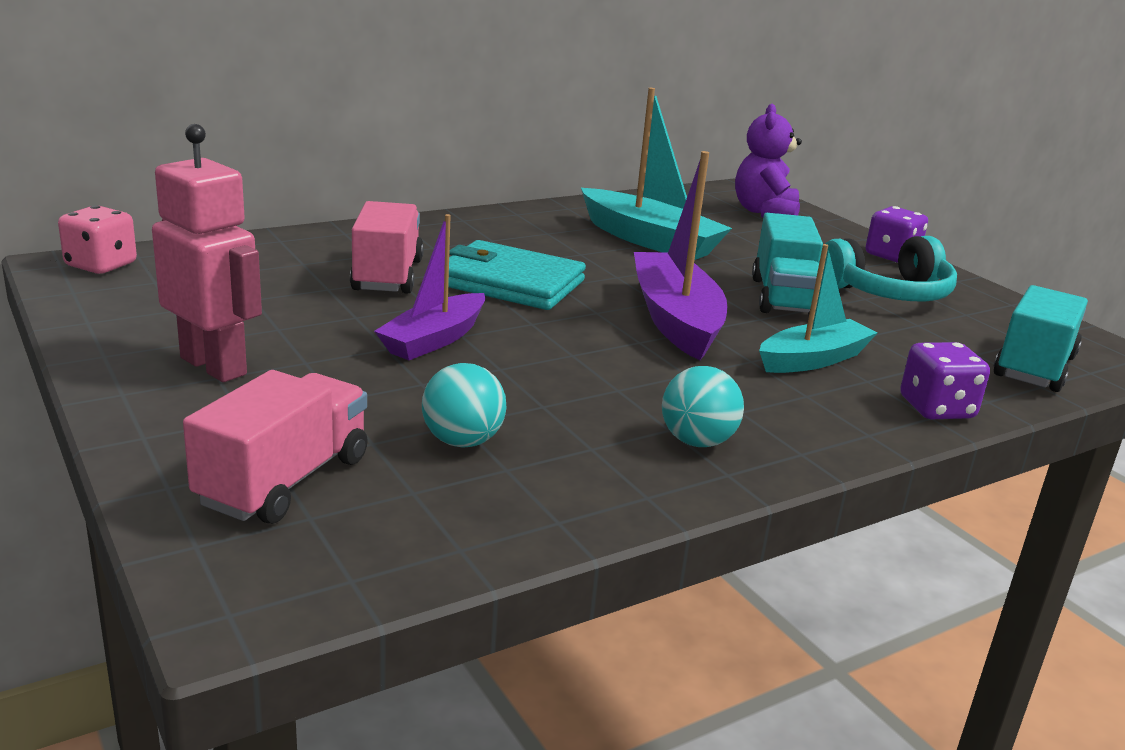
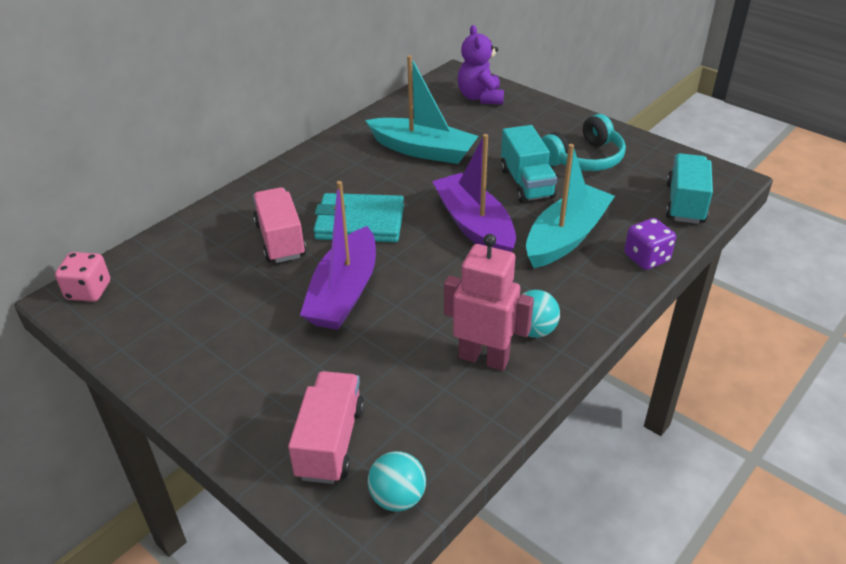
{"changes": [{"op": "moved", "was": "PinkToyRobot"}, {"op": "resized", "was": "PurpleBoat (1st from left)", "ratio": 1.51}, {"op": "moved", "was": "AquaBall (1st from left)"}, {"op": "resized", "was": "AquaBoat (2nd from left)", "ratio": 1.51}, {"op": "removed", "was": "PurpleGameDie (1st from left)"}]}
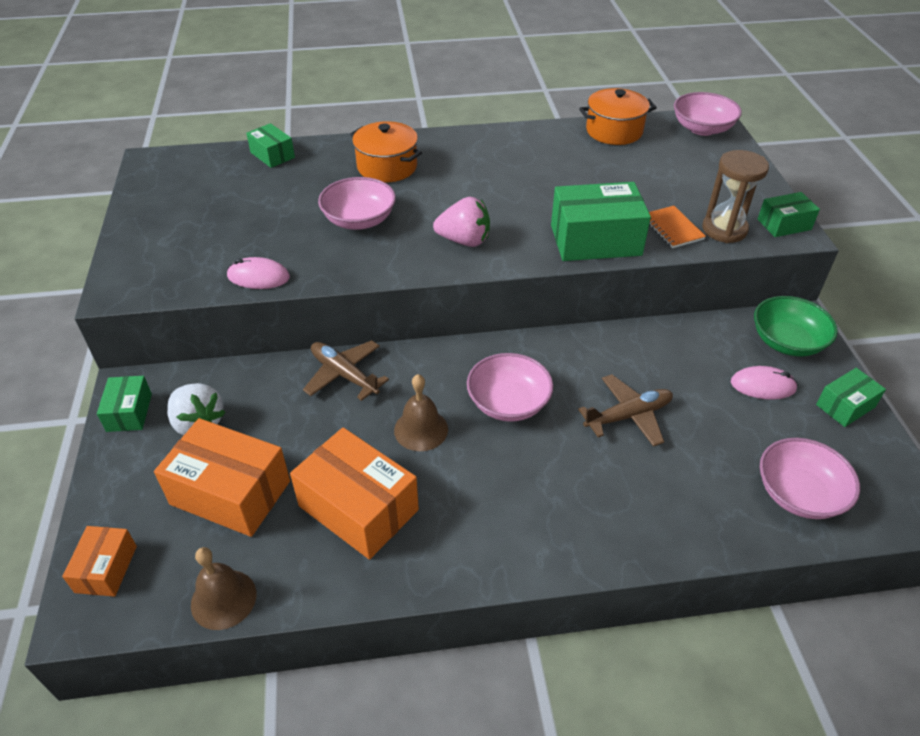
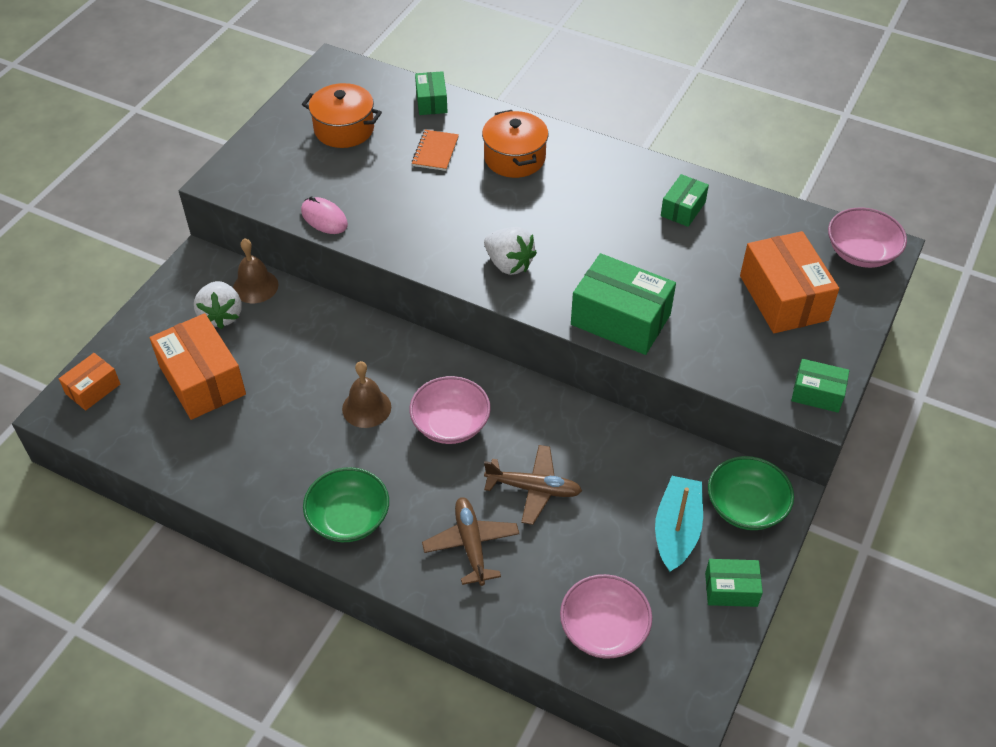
{"changes": [{"op": "moved", "was": "LeafGreenBox (1st from left in the first image)", "now": "LeafGreenBox (3rd from left)"}, {"op": "moved", "was": "BrownSchoolBell (1st from left)"}, {"op": "moved", "was": "BrightOrangeBox (3rd from left)"}, {"op": "moved", "was": "BrownToyPlane (1st from left)"}, {"op": "removed", "was": "PinkDeepDish (1st from left)"}, {"op": "recoloured", "was": "PinkToyStrawberry", "now": "SnowWhiteToyStrawberry (2nd from left)"}, {"op": "moved", "was": "BrightOrangePot (2nd from left in the first image)", "now": "BrightOrangePot (1st from left)"}, {"op": "moved", "was": "BrightOrangeNotebook"}, {"op": "removed", "was": "BrownHourglass"}, {"op": "replaced", "was": "PinkComputerMouse (2nd from left)", "now": "AquaBoat"}, {"op": "added", "now": "LeafGreenDeepDish (1st from left)"}]}
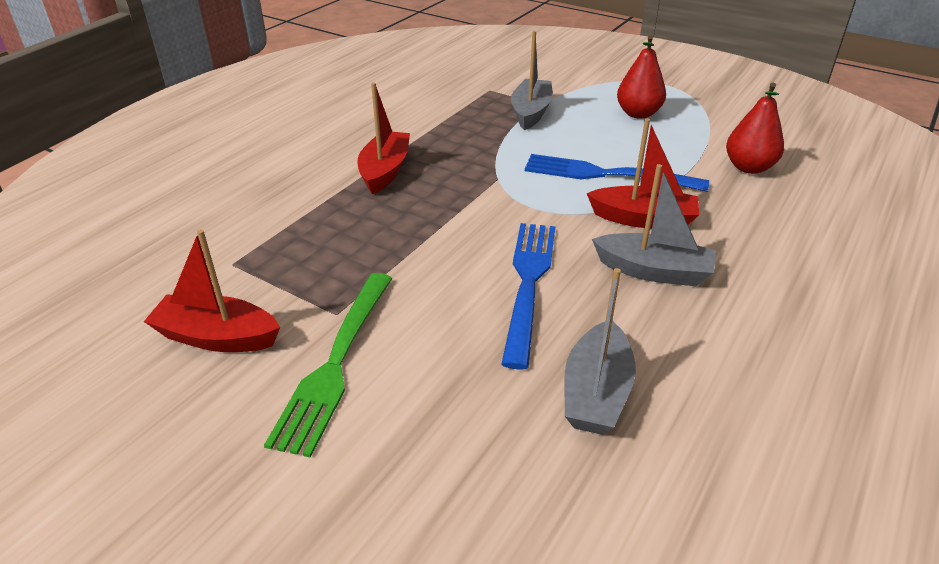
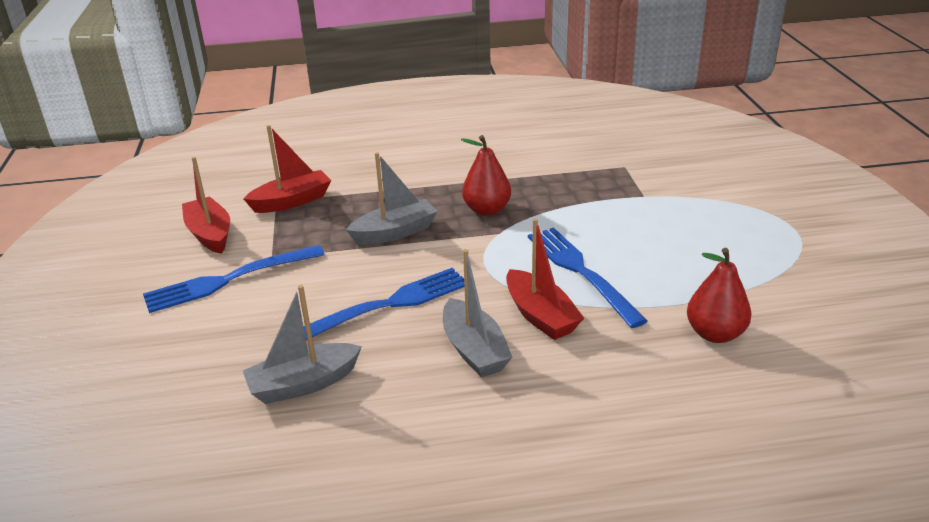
{"changes": [{"op": "recoloured", "was": "LeafGreenTableFork", "now": "CobaltTableFork (1st from left)"}, {"op": "moved", "was": "CrimsonBoat (2nd from left)"}, {"op": "moved", "was": "AshGreyBoat (1st from left in the first image)", "now": "AshGreyBoat (2nd from left)"}, {"op": "moved", "was": "CrimsonToyPear (1st from left)"}]}
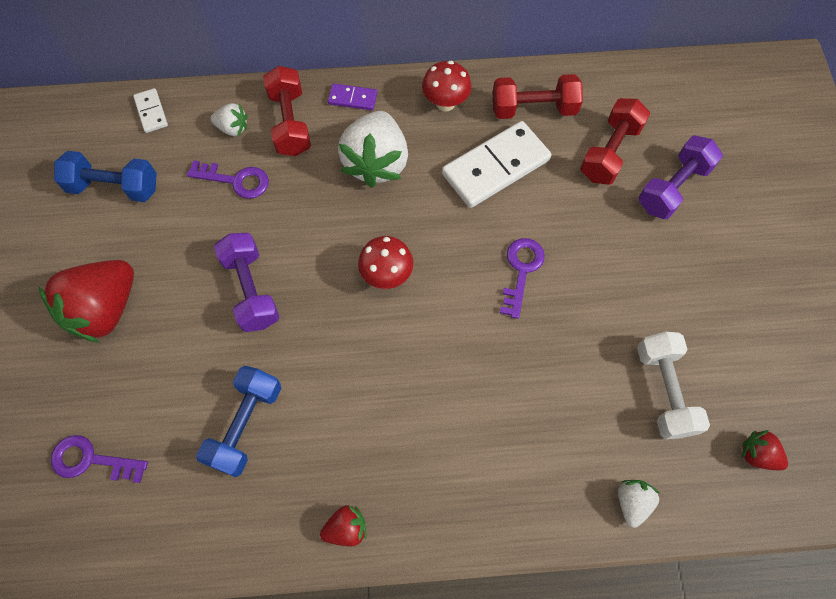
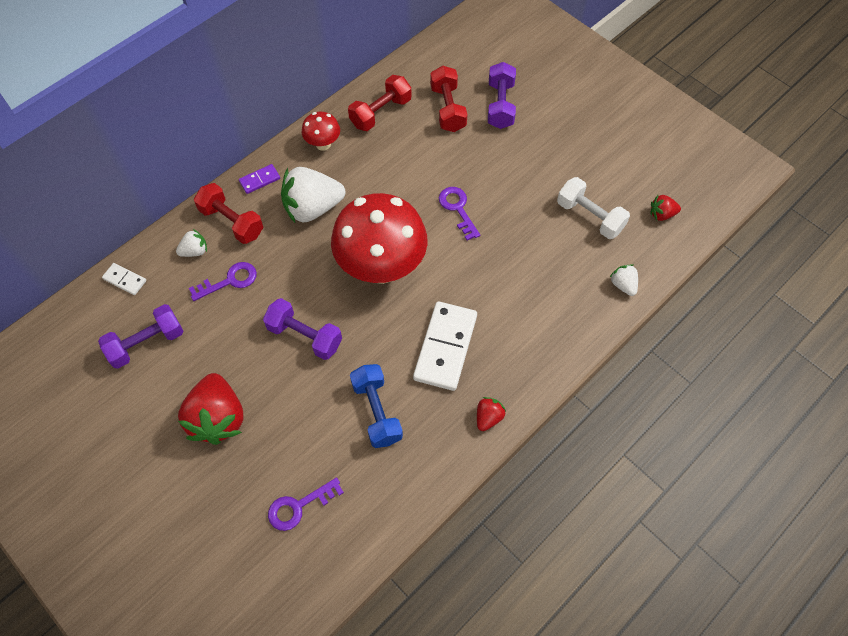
{"changes": [{"op": "recoloured", "was": "CobaltDumbbell (1st from left)", "now": "PurpleDumbbell (1st from left)"}, {"op": "turned", "was": "SnowWhiteToyStrawberry (2nd from left)", "clockwise": 105}, {"op": "resized", "was": "CrimsonFungus (1st from left in the first image)", "ratio": 2.22}, {"op": "moved", "was": "SnowWhiteDomino (2nd from left)"}]}
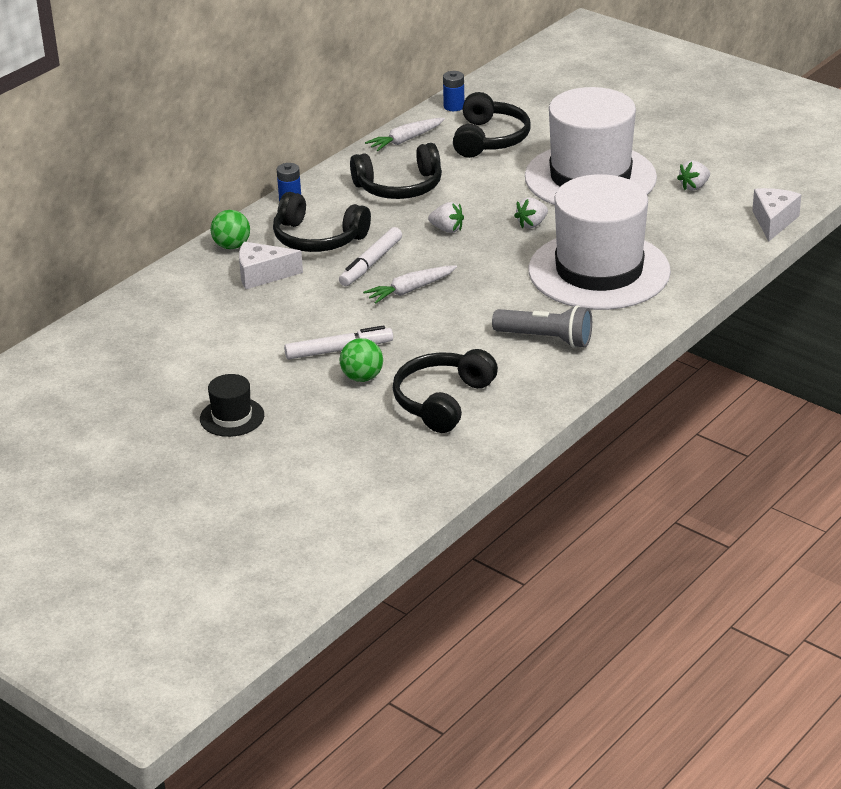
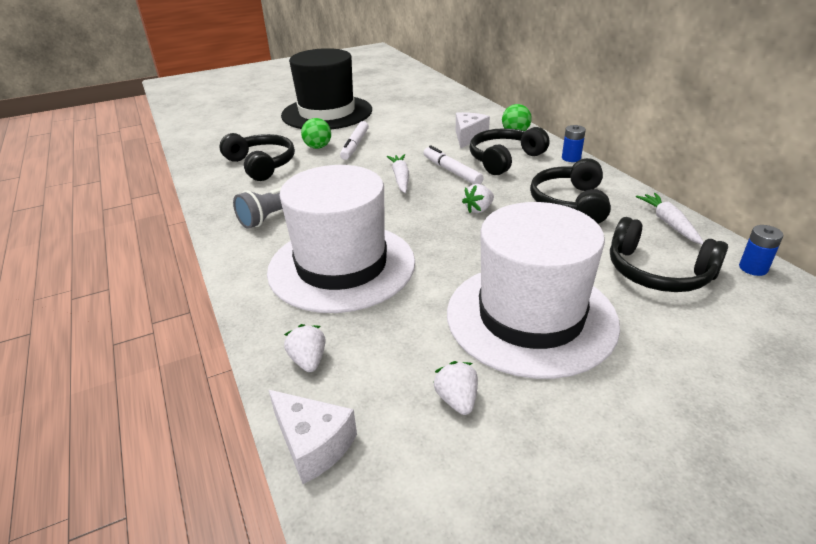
{"changes": [{"op": "resized", "was": "EbonyTopHat", "ratio": 2.41}, {"op": "moved", "was": "SnowWhiteToyStrawberry (2nd from left in the first image)", "now": "SnowWhiteToyStrawberry (1st from left)"}]}
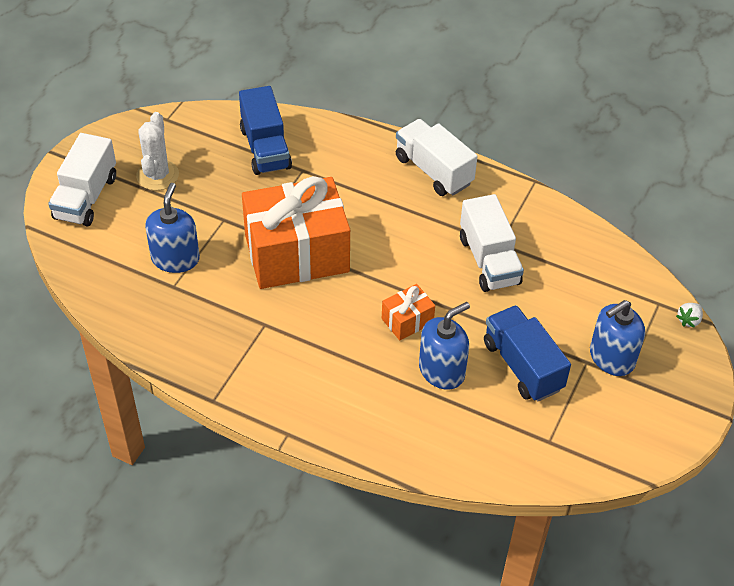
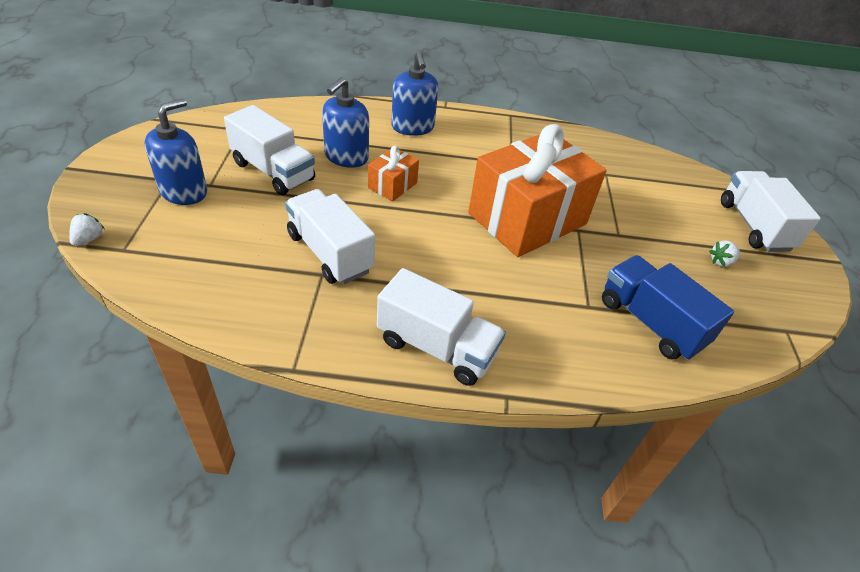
{"changes": [{"op": "replaced", "was": "SnowWhiteSaguaroCactus", "now": "SnowWhiteToyStrawberry (2nd from left)"}, {"op": "moved", "was": "CobaltSoapDispenser (1st from left in the first image)", "now": "CobaltSoapDispenser (3rd from left)"}, {"op": "recoloured", "was": "CobaltLorry (2nd from left)", "now": "SnowWhiteLorry (1st from left)"}]}
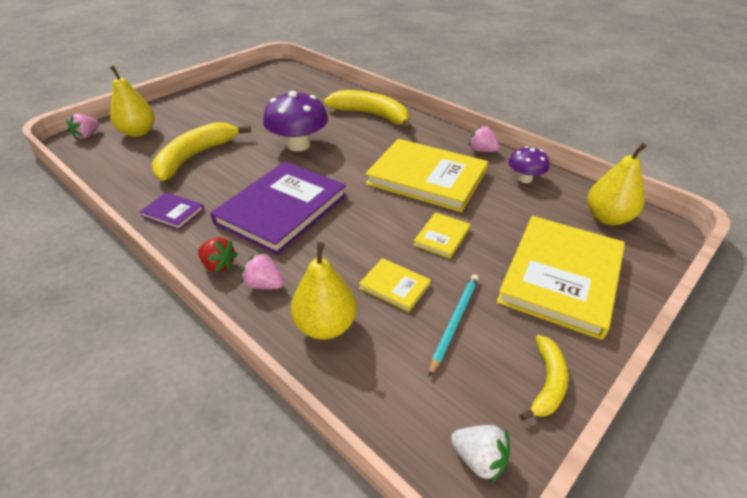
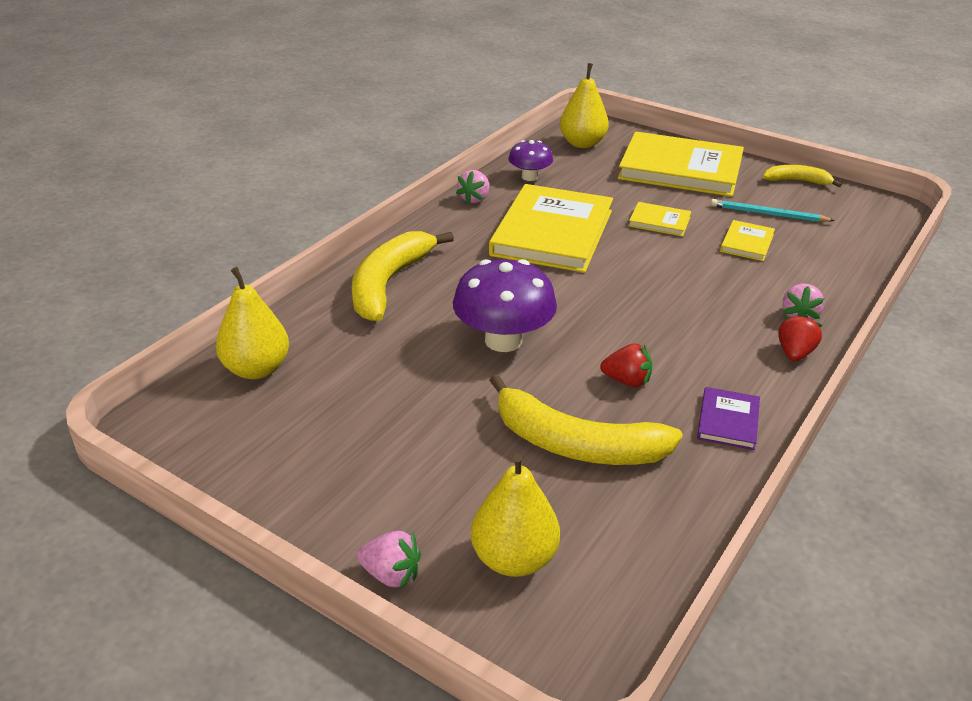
{"changes": [{"op": "moved", "was": "PinkToyStrawberry (1st from left)"}, {"op": "removed", "was": "PurpleHardcover (2nd from left)"}, {"op": "moved", "was": "YellowToyPear (2nd from left in the first image)", "now": "YellowToyPear (1st from left)"}, {"op": "removed", "was": "SnowWhiteToyStrawberry"}, {"op": "added", "now": "CrimsonToyStrawberry (1st from left)"}]}
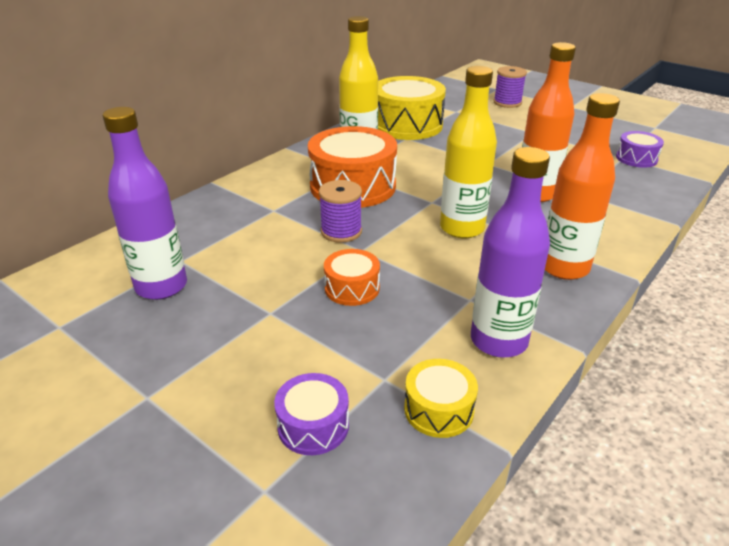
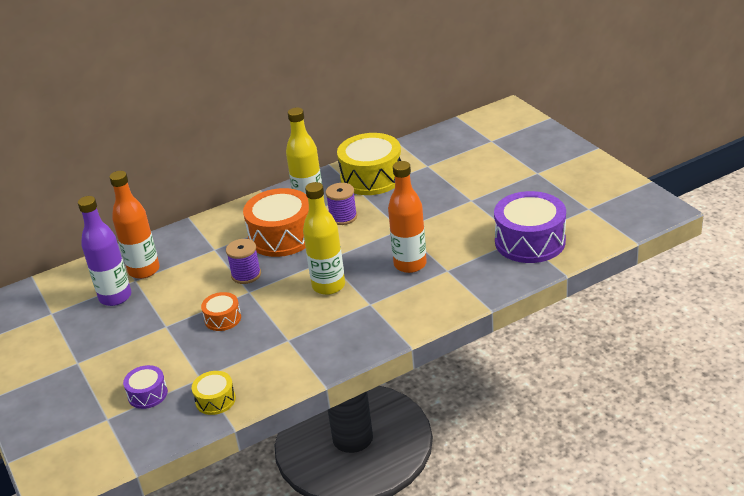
{"changes": [{"op": "removed", "was": "PurpleBottle (2nd from left)"}, {"op": "moved", "was": "PurpleReelOfThread (2nd from left)"}, {"op": "moved", "was": "BrightOrangeBottle (2nd from left in the first image)", "now": "BrightOrangeBottle (1st from left)"}, {"op": "resized", "was": "PurpleSnareDrum (2nd from left)", "ratio": 2.01}]}
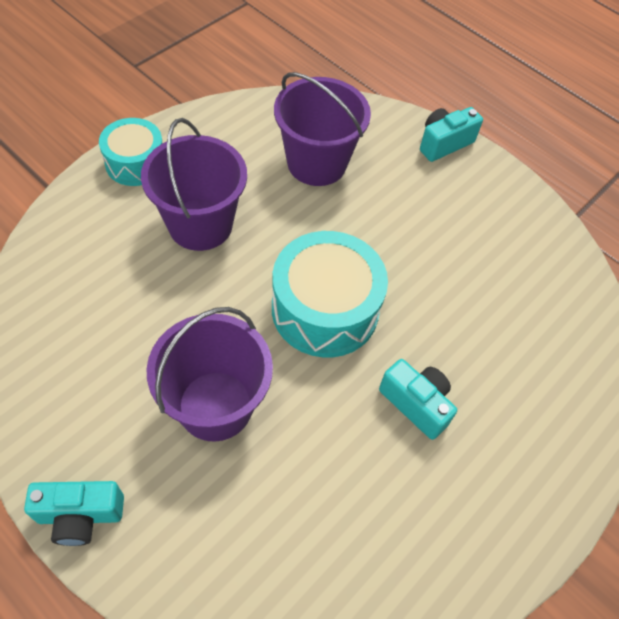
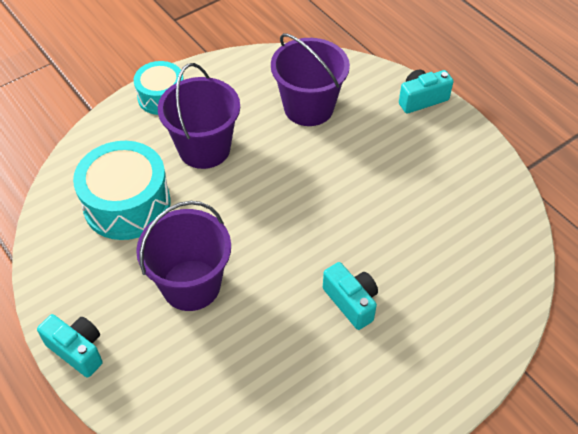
{"changes": [{"op": "turned", "was": "AquaCompactCamera (1st from left)", "clockwise": -150}, {"op": "moved", "was": "AquaSnareDrum (2nd from left in the first image)", "now": "AquaSnareDrum (1st from left)"}]}
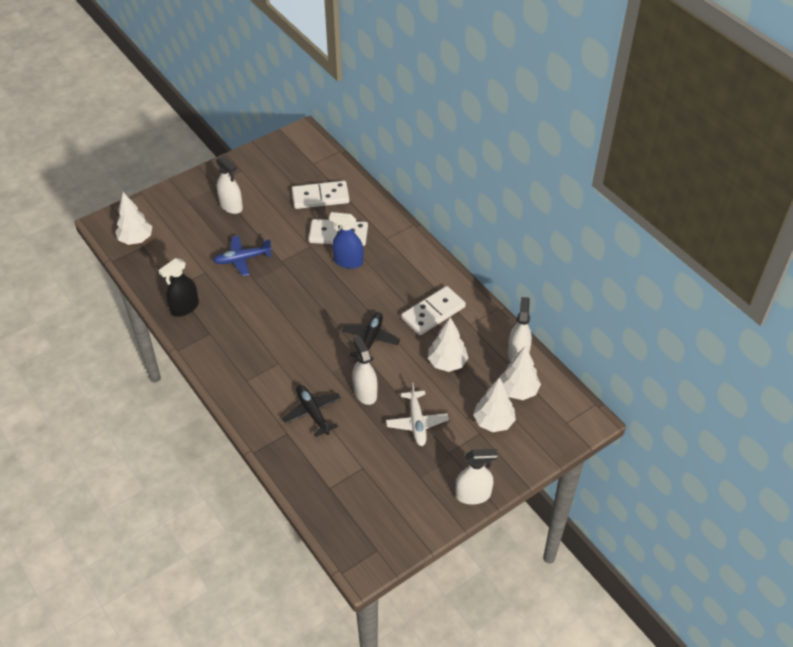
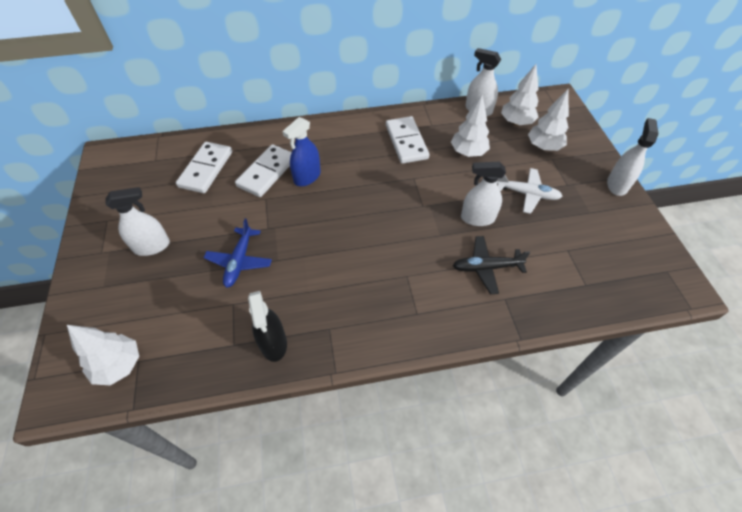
{"changes": [{"op": "removed", "was": "EbonyToyPlane (2nd from left)"}]}
